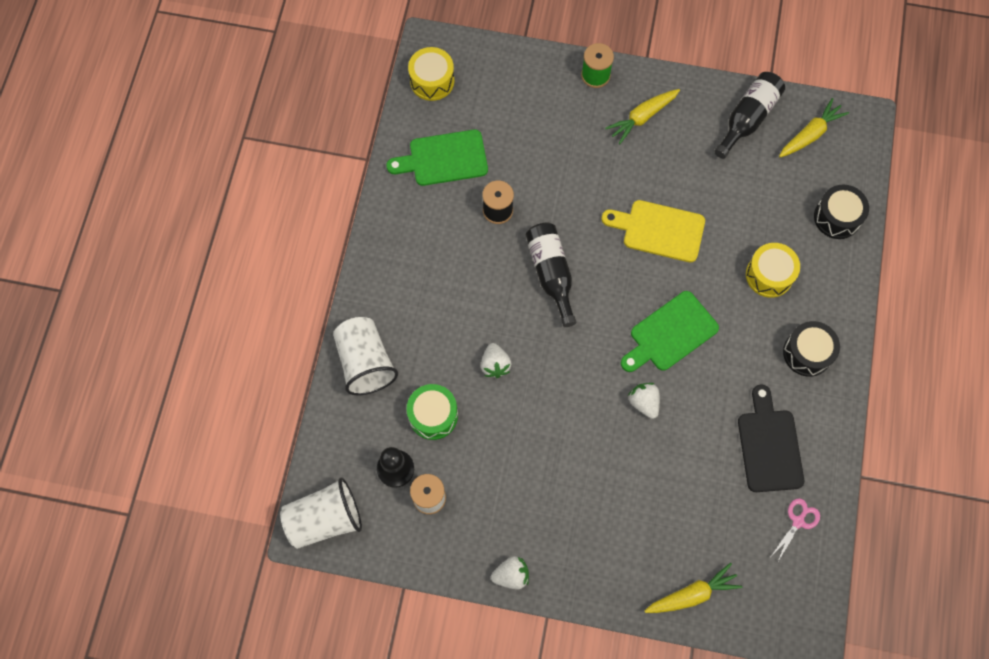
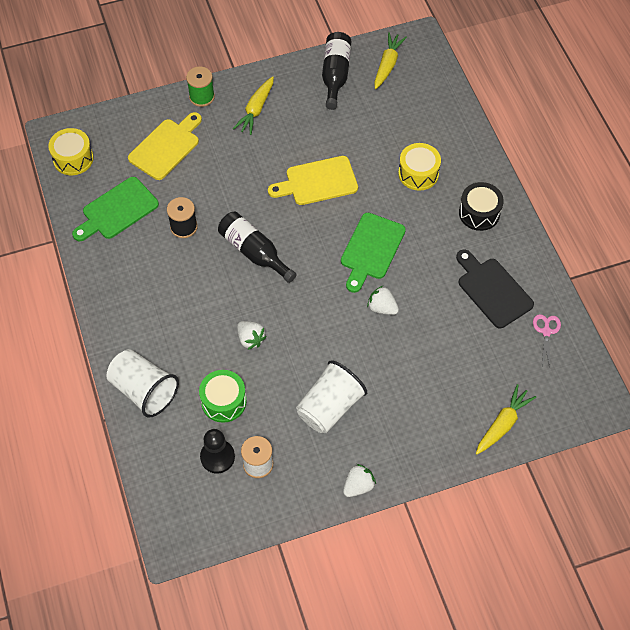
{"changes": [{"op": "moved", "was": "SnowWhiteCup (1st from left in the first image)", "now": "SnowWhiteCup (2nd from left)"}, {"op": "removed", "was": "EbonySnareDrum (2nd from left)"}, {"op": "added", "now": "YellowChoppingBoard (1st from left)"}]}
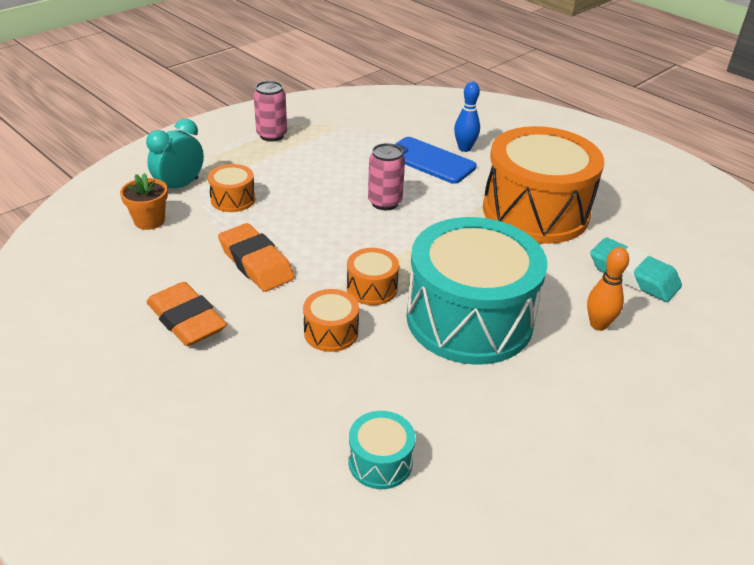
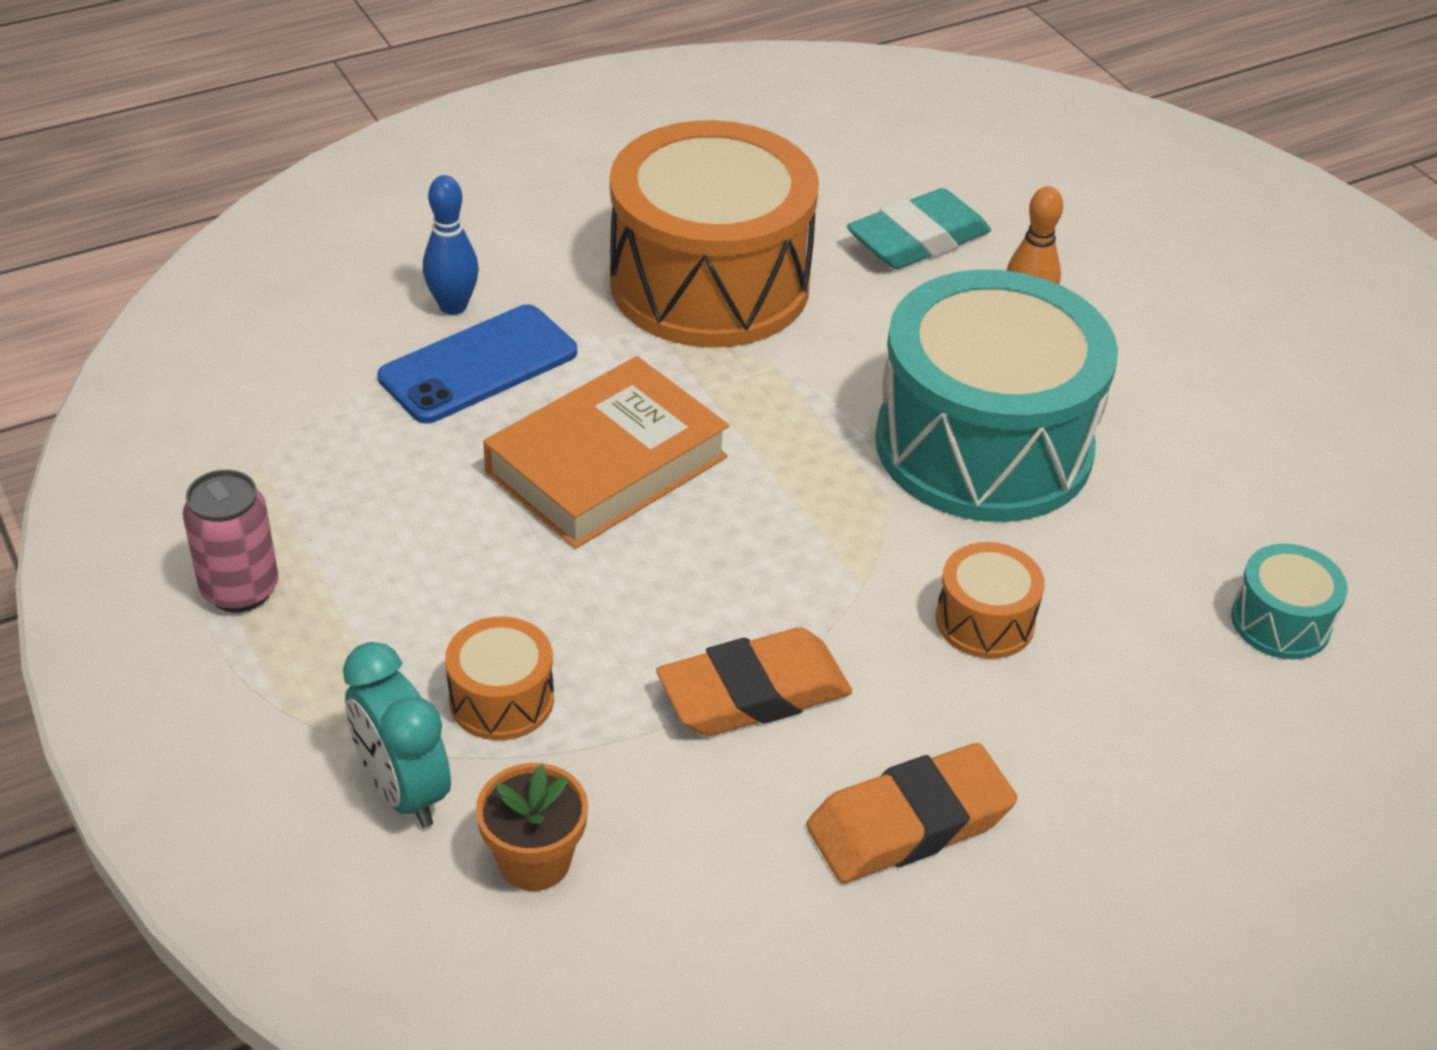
{"changes": [{"op": "removed", "was": "BrightOrangeSnareDrum (3rd from left)"}, {"op": "replaced", "was": "PinkSodaCan (2nd from left)", "now": "BrightOrangeHardcover"}]}
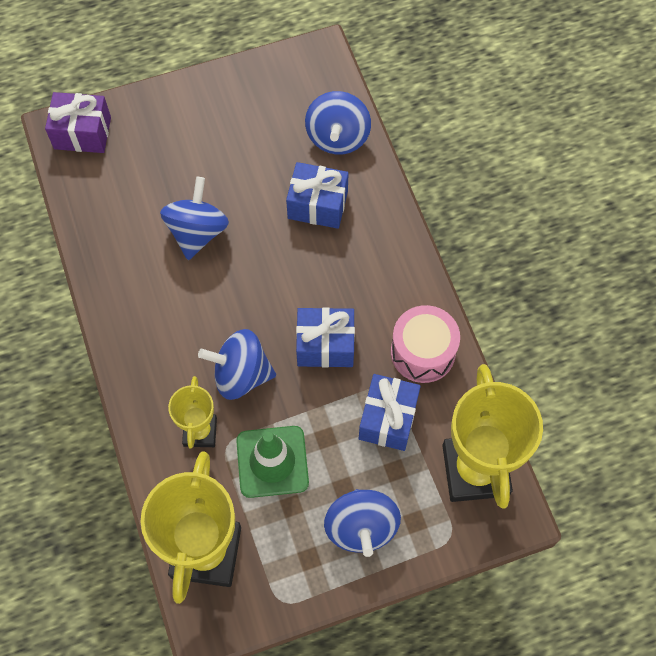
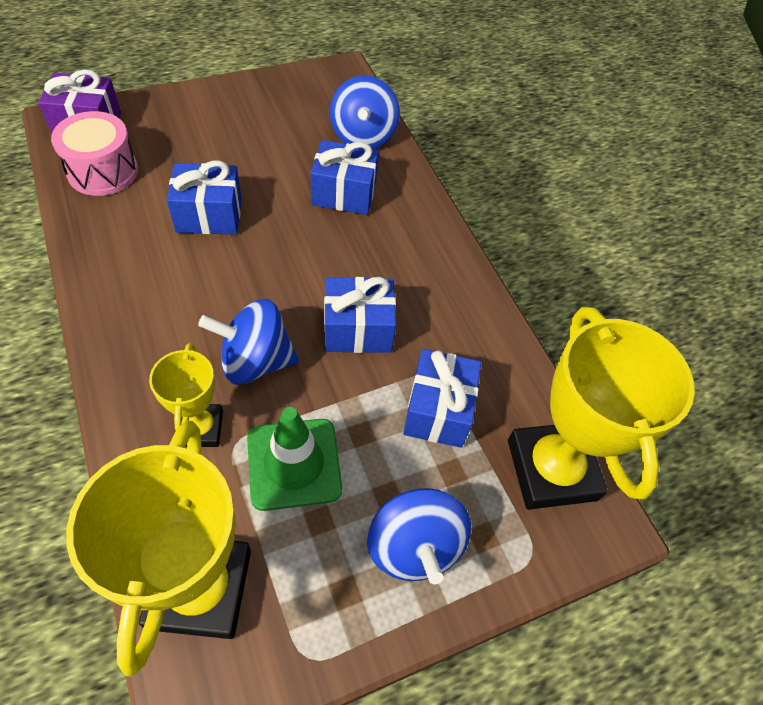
{"changes": [{"op": "replaced", "was": "CobaltSpinningTop (1st from left)", "now": "CobaltGift (1st from left)"}, {"op": "moved", "was": "PinkSnareDrum"}]}
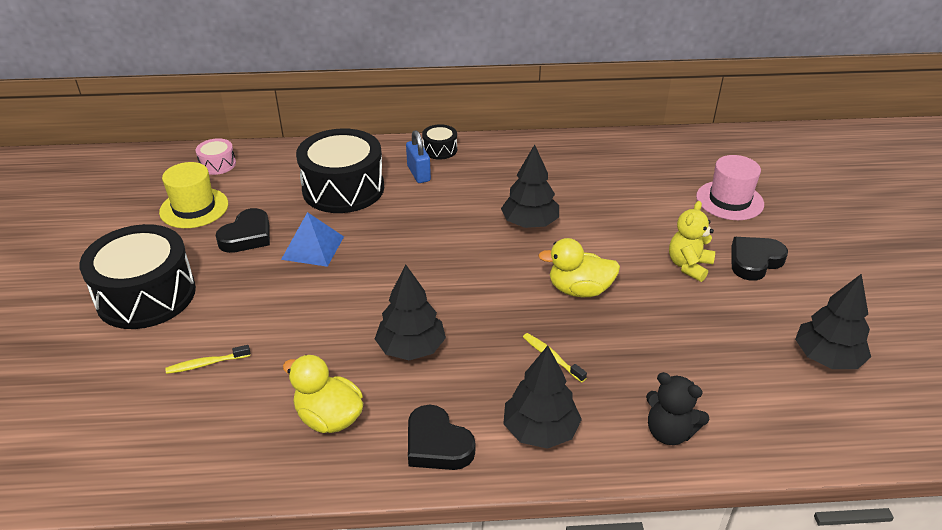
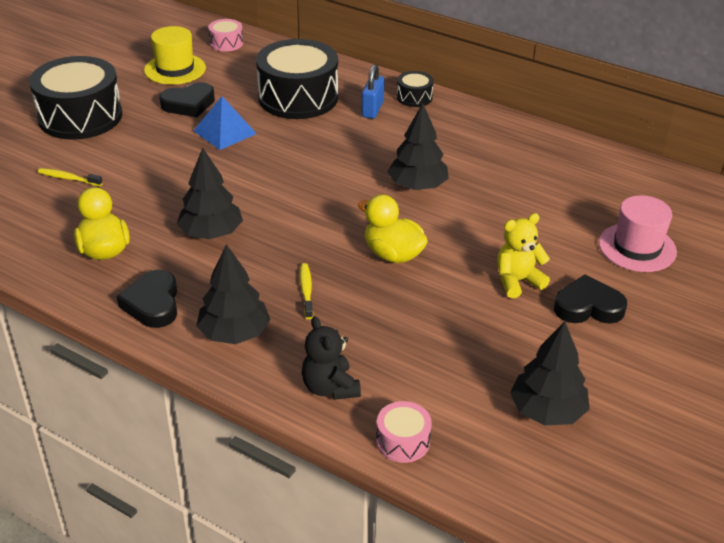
{"changes": [{"op": "added", "now": "PinkSnareDrum (2nd from left)"}]}
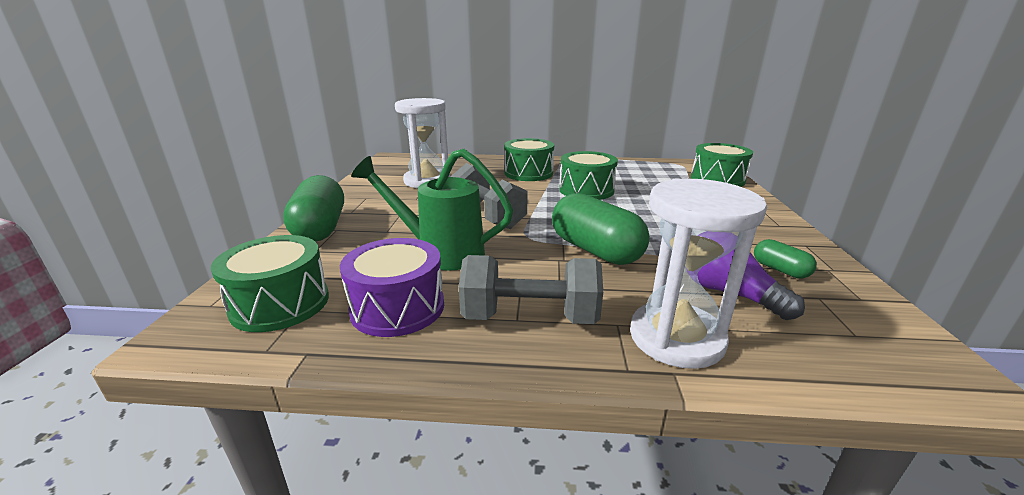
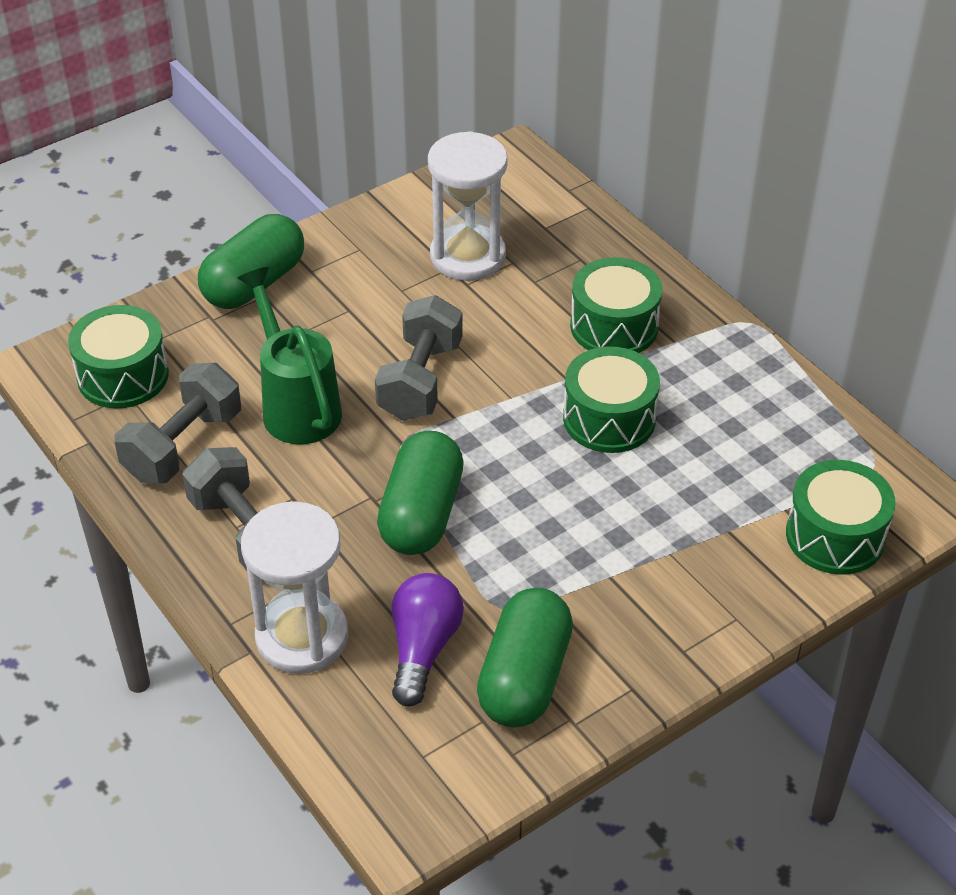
{"changes": [{"op": "replaced", "was": "PurpleSnareDrum", "now": "AshGreyDumbbell (1st from left)"}, {"op": "resized", "was": "LeafGreenCapsule (3rd from left)", "ratio": 2.06}]}
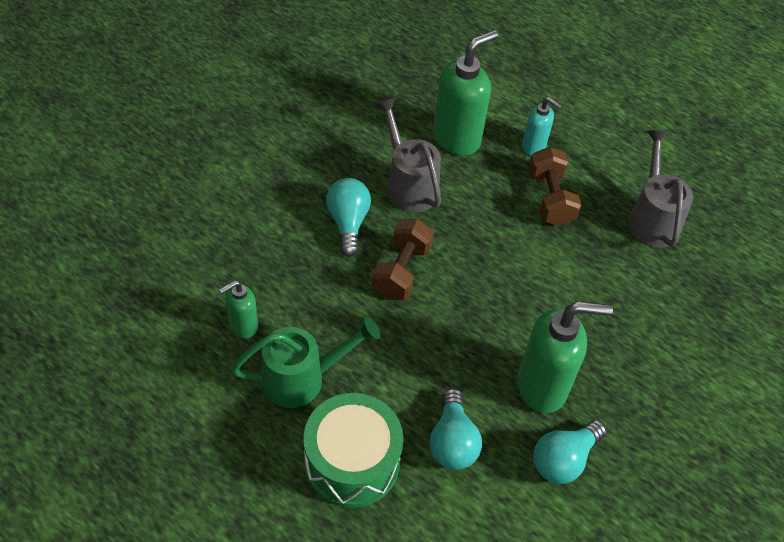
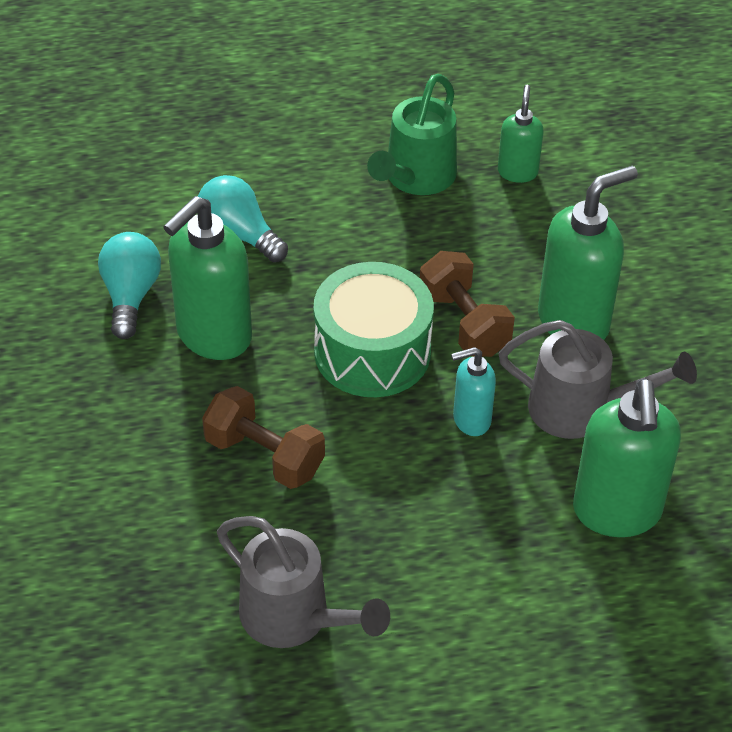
{"changes": [{"op": "moved", "was": "LeafGreenSnareDrum"}, {"op": "replaced", "was": "AquaLightBulb (1st from left)", "now": "LeafGreenSoapDispenser (3rd from left)"}, {"op": "moved", "was": "AquaSoapDispenser"}, {"op": "moved", "was": "BrownDumbbell (2nd from left in the first image)", "now": "BrownDumbbell (1st from left)"}]}
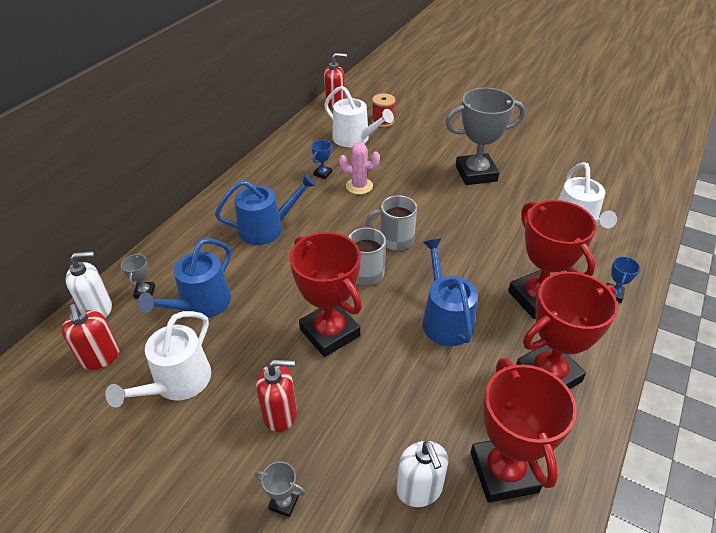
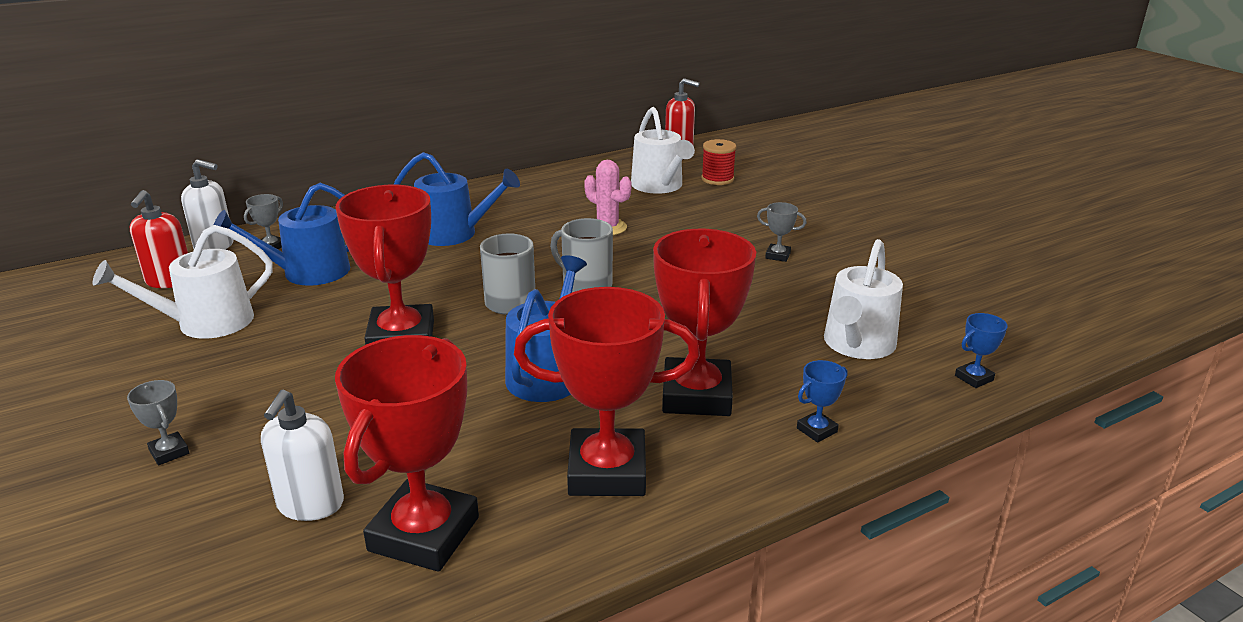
{"changes": [{"op": "removed", "was": "CrimsonSoapDispenser (2nd from left)"}, {"op": "moved", "was": "CobaltPrizeCup (1st from left in the first image)", "now": "CobaltPrizeCup (2nd from left)"}, {"op": "resized", "was": "AshGreyPrizeCup (3rd from left)", "ratio": 0.41}]}
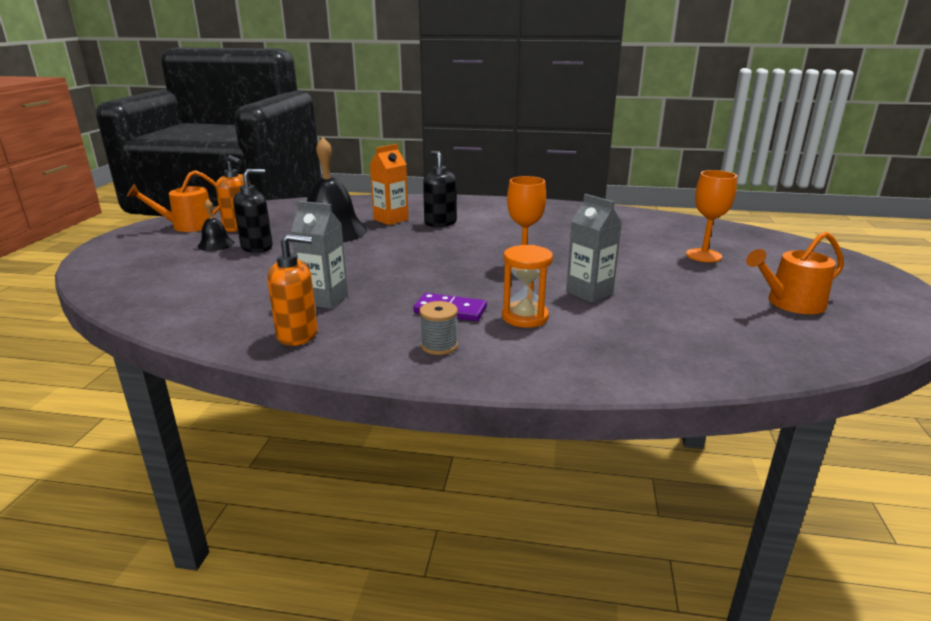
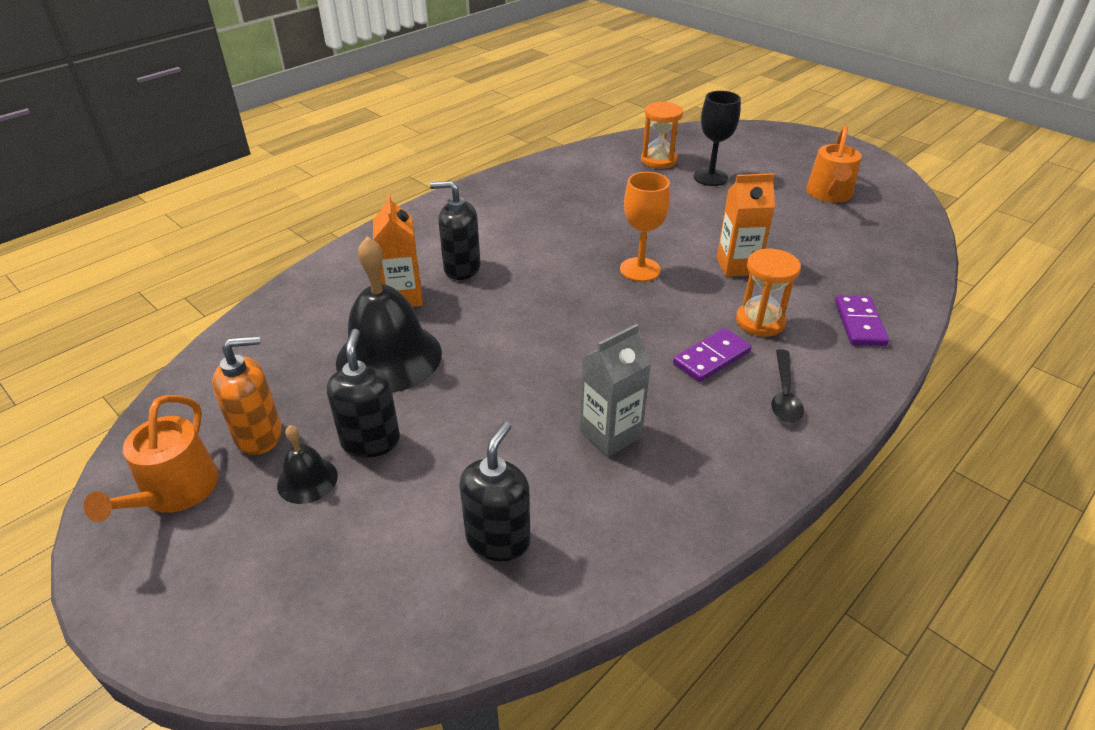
{"changes": [{"op": "removed", "was": "BrightOrangeSoapDispenser (2nd from left)"}, {"op": "replaced", "was": "AshGreyReelOfThread", "now": "EbonyTeaspoon"}, {"op": "recoloured", "was": "AshGreyJuiceCarton (2nd from left)", "now": "BrightOrangeJuiceCarton (2nd from left)"}, {"op": "recoloured", "was": "BrightOrangeChalice (2nd from left)", "now": "EbonyChalice"}, {"op": "added", "now": "EbonySoapDispenser (3rd from left)"}, {"op": "added", "now": "BrightOrangeHourglass (1st from left)"}, {"op": "added", "now": "PurpleDomino (2nd from left)"}]}
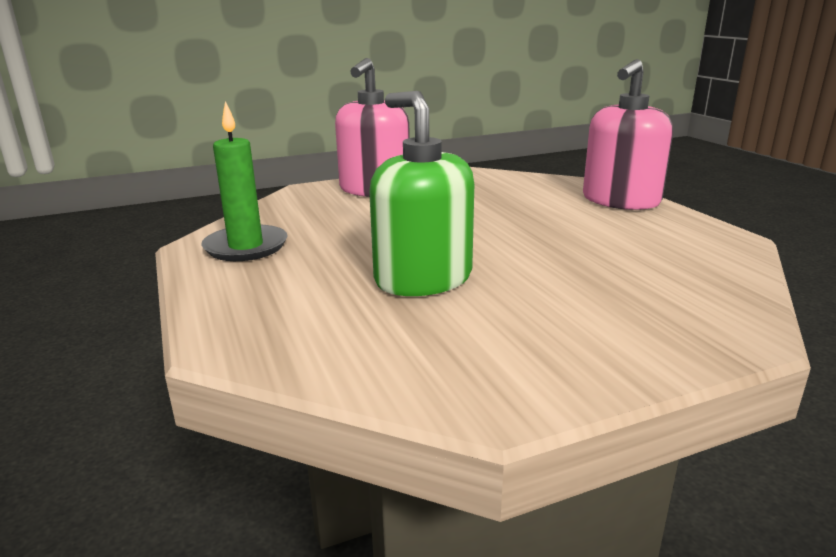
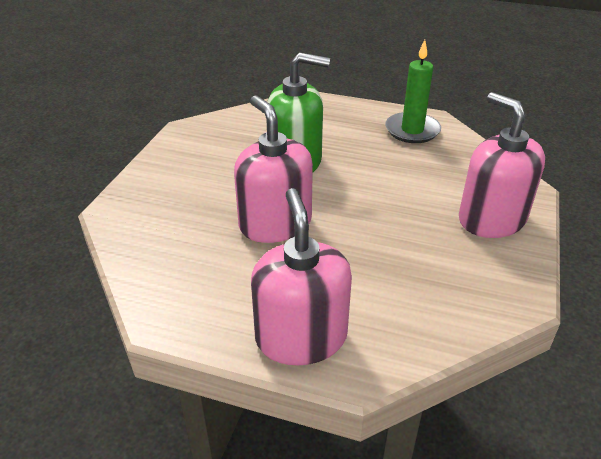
{"changes": [{"op": "added", "now": "PinkSoapDispenser (1st from left)"}]}
